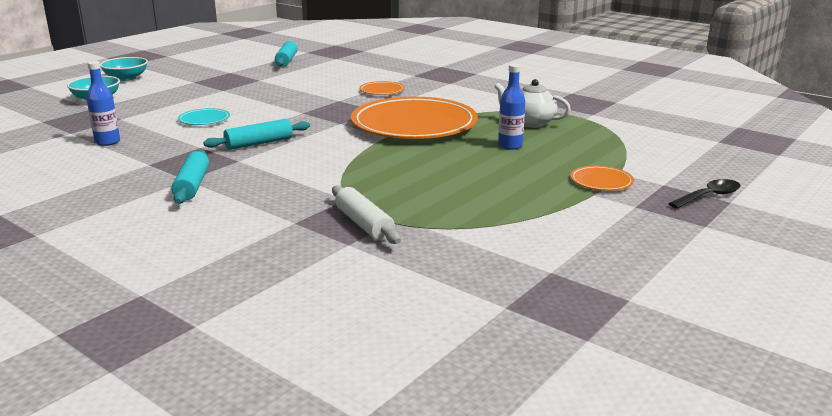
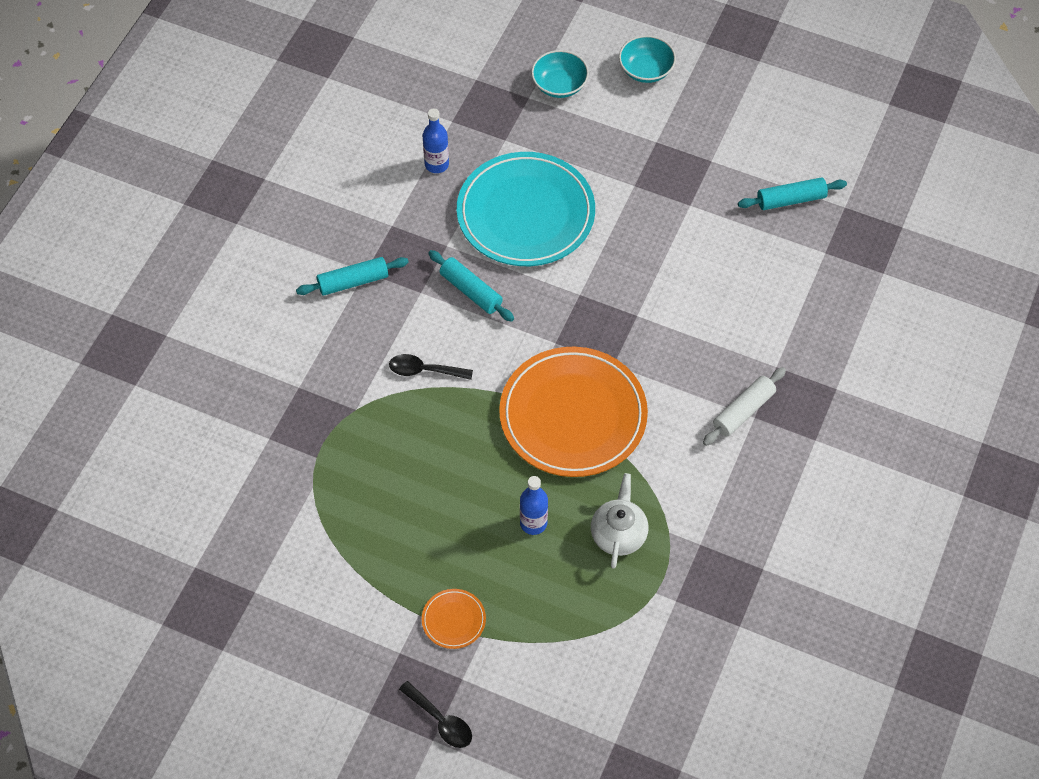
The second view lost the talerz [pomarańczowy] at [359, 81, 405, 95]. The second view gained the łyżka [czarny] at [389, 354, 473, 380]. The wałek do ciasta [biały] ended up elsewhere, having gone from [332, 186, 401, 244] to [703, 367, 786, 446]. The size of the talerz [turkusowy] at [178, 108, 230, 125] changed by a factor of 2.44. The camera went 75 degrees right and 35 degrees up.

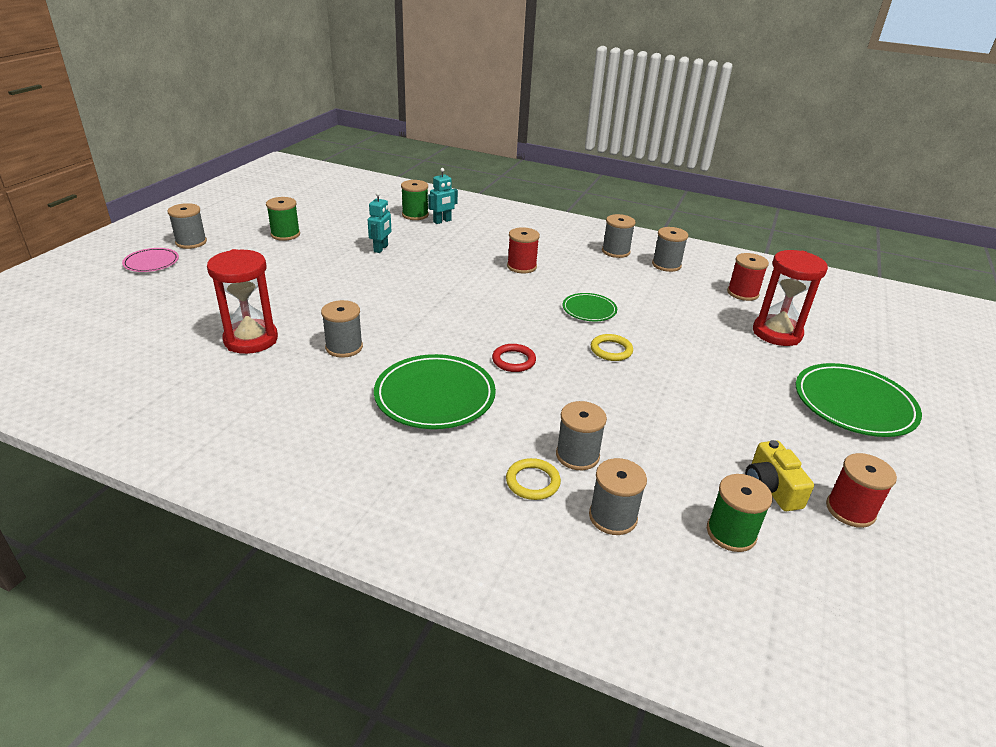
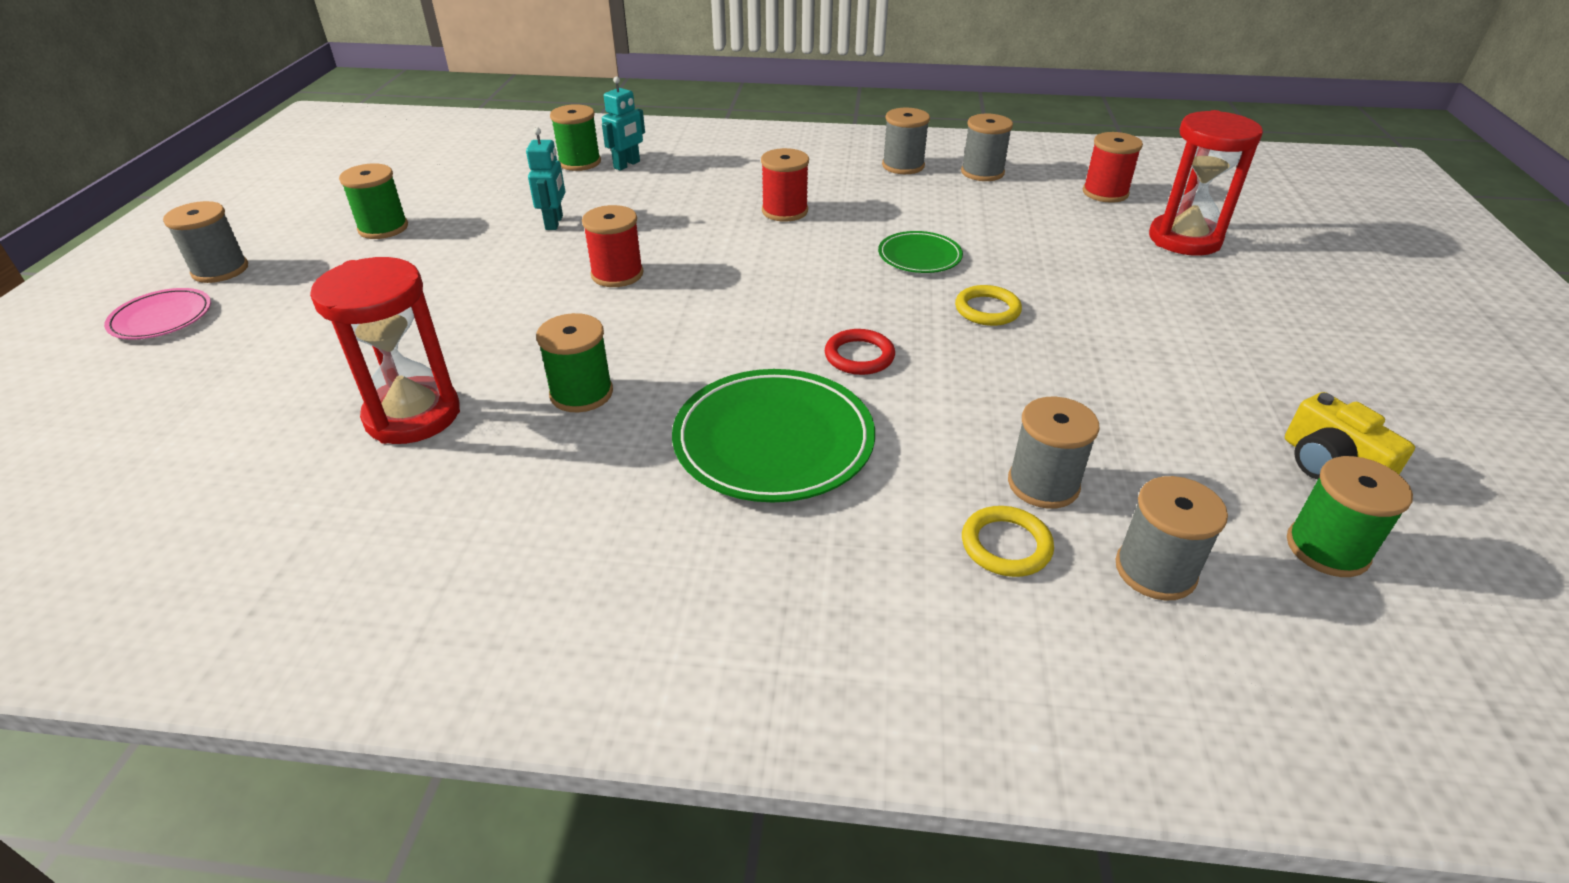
The second view lost the talerz [zielony] at [796, 363, 922, 437]. The szpulka [czerwony] ended up elsewhere, having gone from [826, 453, 897, 528] to [582, 205, 643, 287]. What was the szpulka [szary] at [321, 300, 363, 358] turned into the szpulka [zielony] at [536, 313, 613, 412]. The camera went 15 degrees left and 5 degrees up.

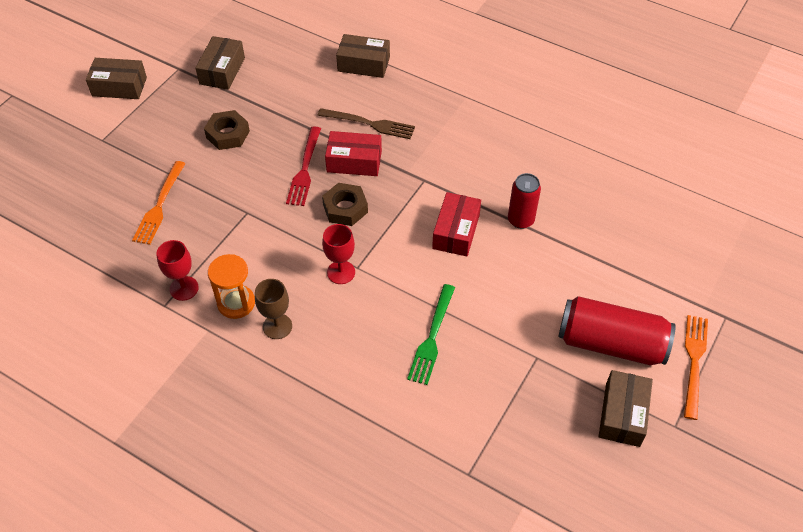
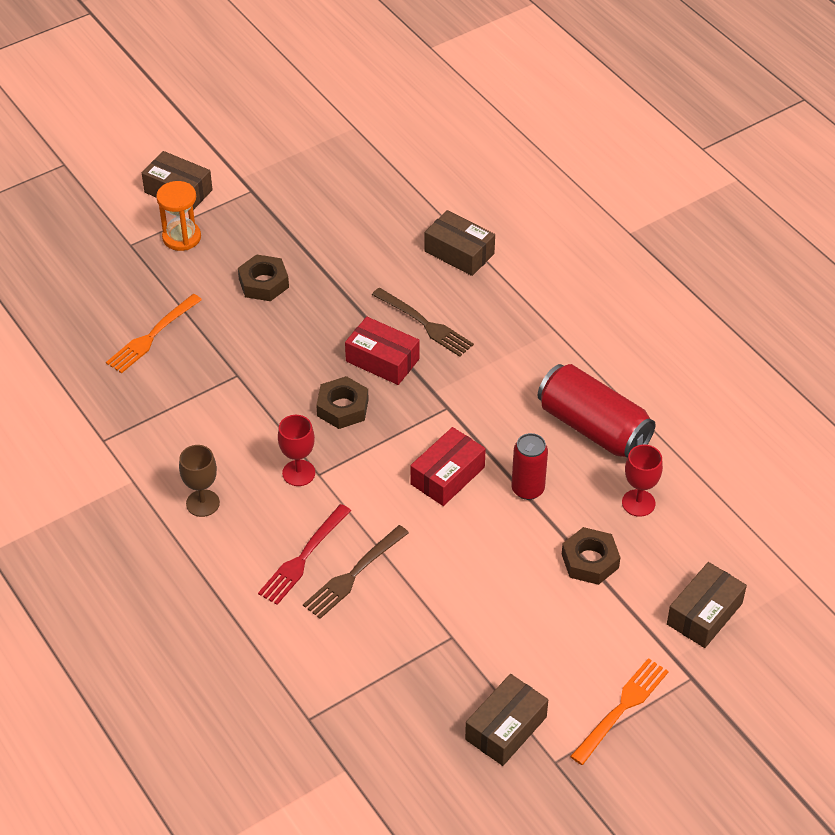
The second view gained the nakrętka [brązowy] at [562, 527, 621, 585]. The kielich [czerwony] ended up elsewhere, having gone from [156, 240, 199, 301] to [622, 444, 663, 517]. The pudełko [brązowy] ended up elsewhere, having gone from [195, 36, 245, 90] to [667, 562, 747, 648]. The klepsydra [pomarańczowy] ended up elsewhere, having gone from [208, 254, 255, 319] to [156, 181, 201, 251]. The widelec [czerwony] ended up elsewhere, having gone from [286, 126, 321, 206] to [258, 504, 351, 605]. The puszka [czerwony] ended up elsewhere, having gone from [558, 296, 675, 365] to [538, 364, 655, 457]. What was the widelec [zielony] at [407, 284, 455, 385] turned into the widelec [brązowy] at [303, 525, 409, 619]. The camera went 25 degrees right and 5 degrees down.

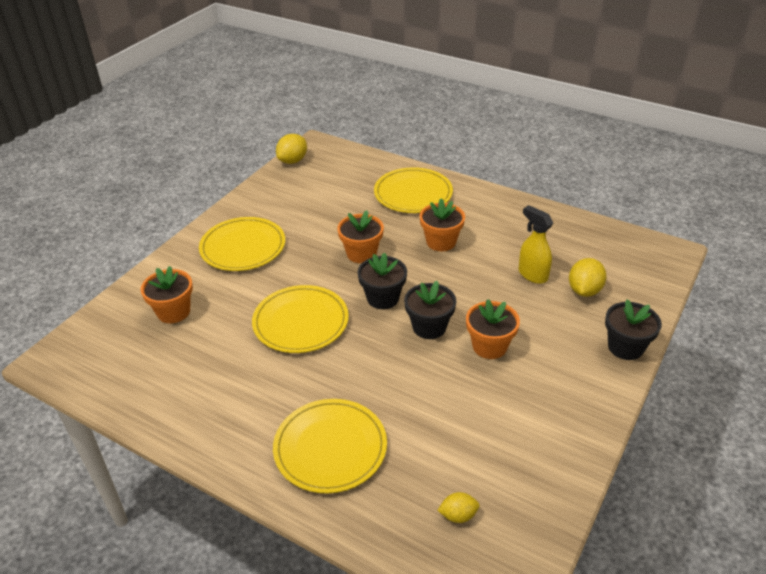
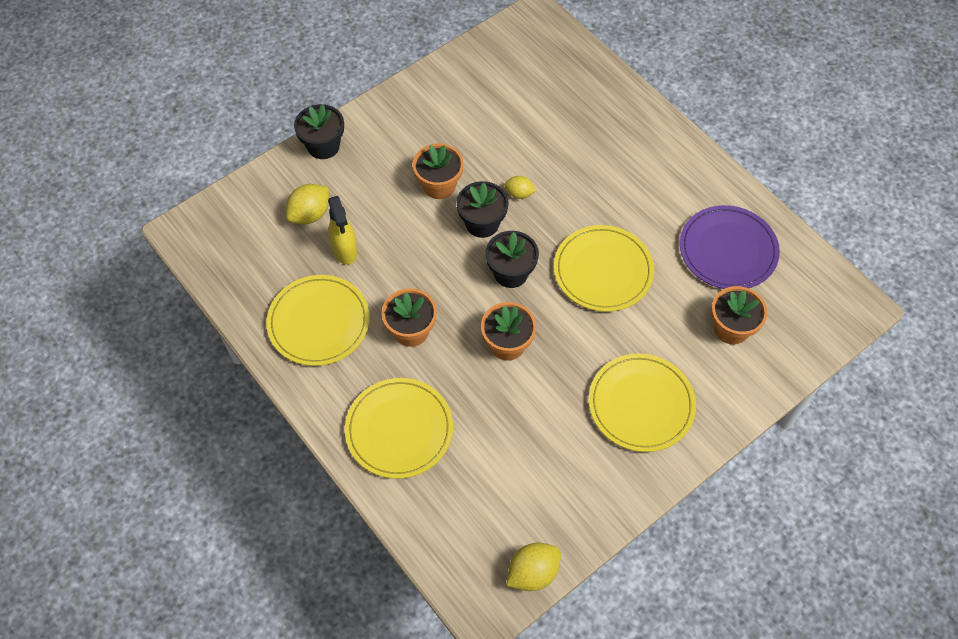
The second view gained the talerz [fioletowy] at [680, 205, 780, 289]. The talerz [żółty] ended up elsewhere, having gone from [273, 399, 387, 494] to [266, 275, 370, 366]. The cytryna [żółty] ended up elsewhere, having gone from [437, 492, 480, 523] to [504, 176, 537, 199]. The camera went 160 degrees left and 20 degrees up.

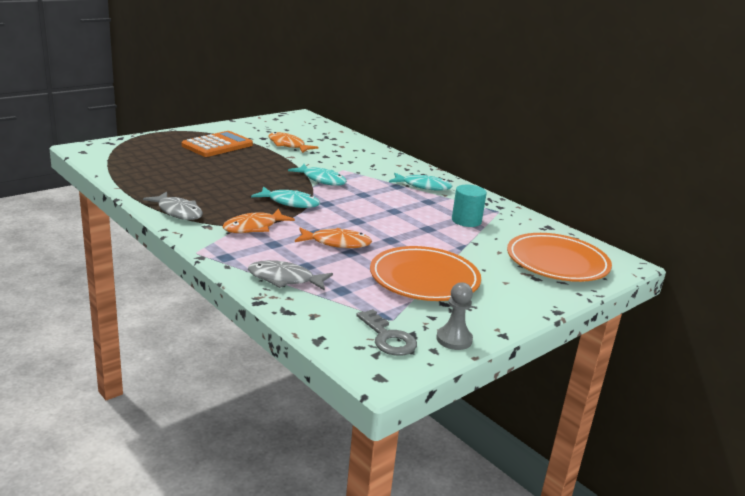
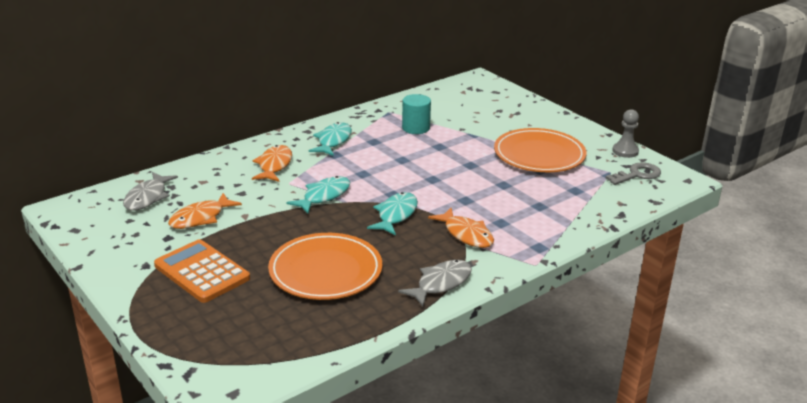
The ryba [szary] ended up elsewhere, having gone from [248, 260, 333, 291] to [123, 172, 178, 211]. The ryba [pomarańczowy] ended up elsewhere, having gone from [295, 228, 372, 248] to [252, 145, 292, 182]. The talerz [pomarańczowy] ended up elsewhere, having gone from [507, 233, 612, 282] to [268, 233, 382, 300]. The camera went 85 degrees left and 5 degrees up.

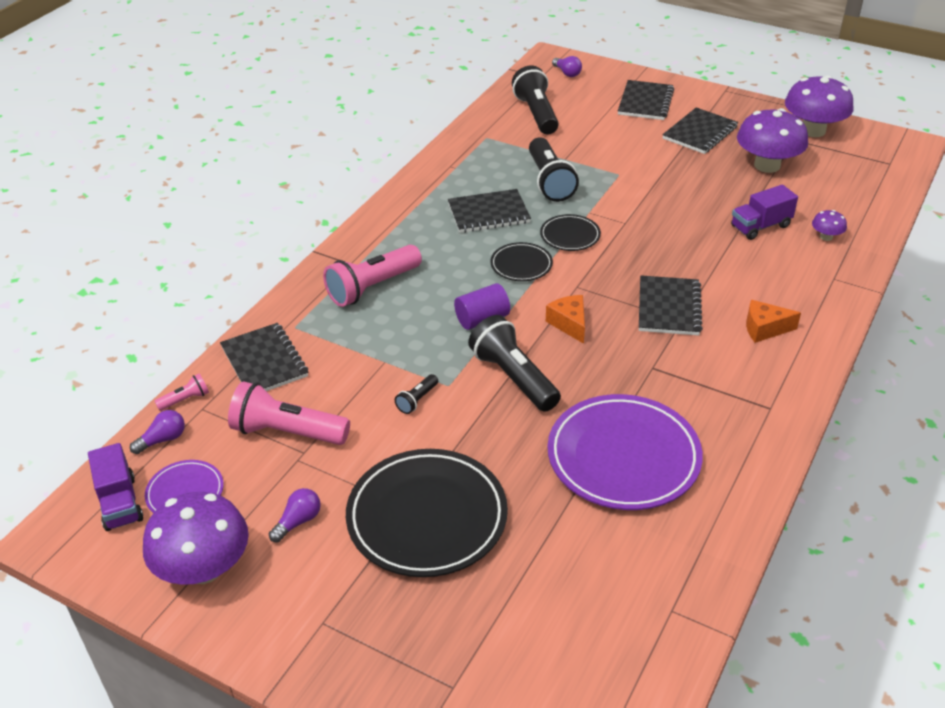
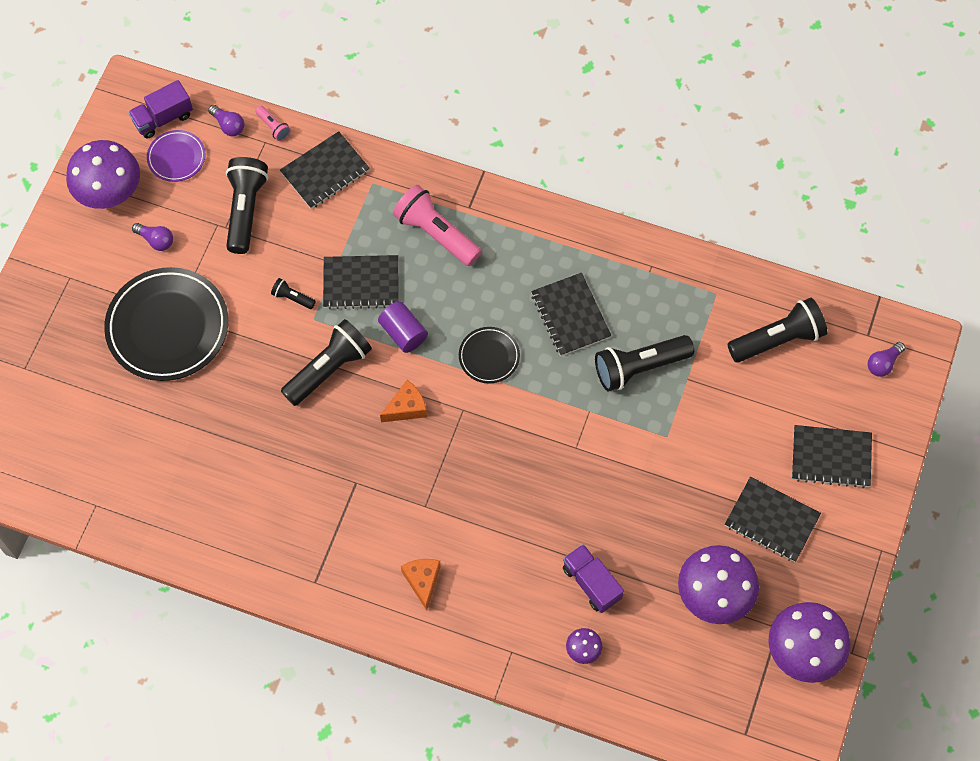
The second view lost the talerz [czarny] at [540, 214, 601, 251]. The second view lost the talerz [fioletowy] at [548, 394, 703, 510]. The zeszyt [czarny] ended up elsewhere, having gone from [639, 275, 703, 336] to [323, 255, 399, 309]. What was the latarka [różowy] at [228, 382, 350, 445] turned into the latarka [czarny] at [226, 157, 268, 254]. The camera went 80 degrees right and 25 degrees up.

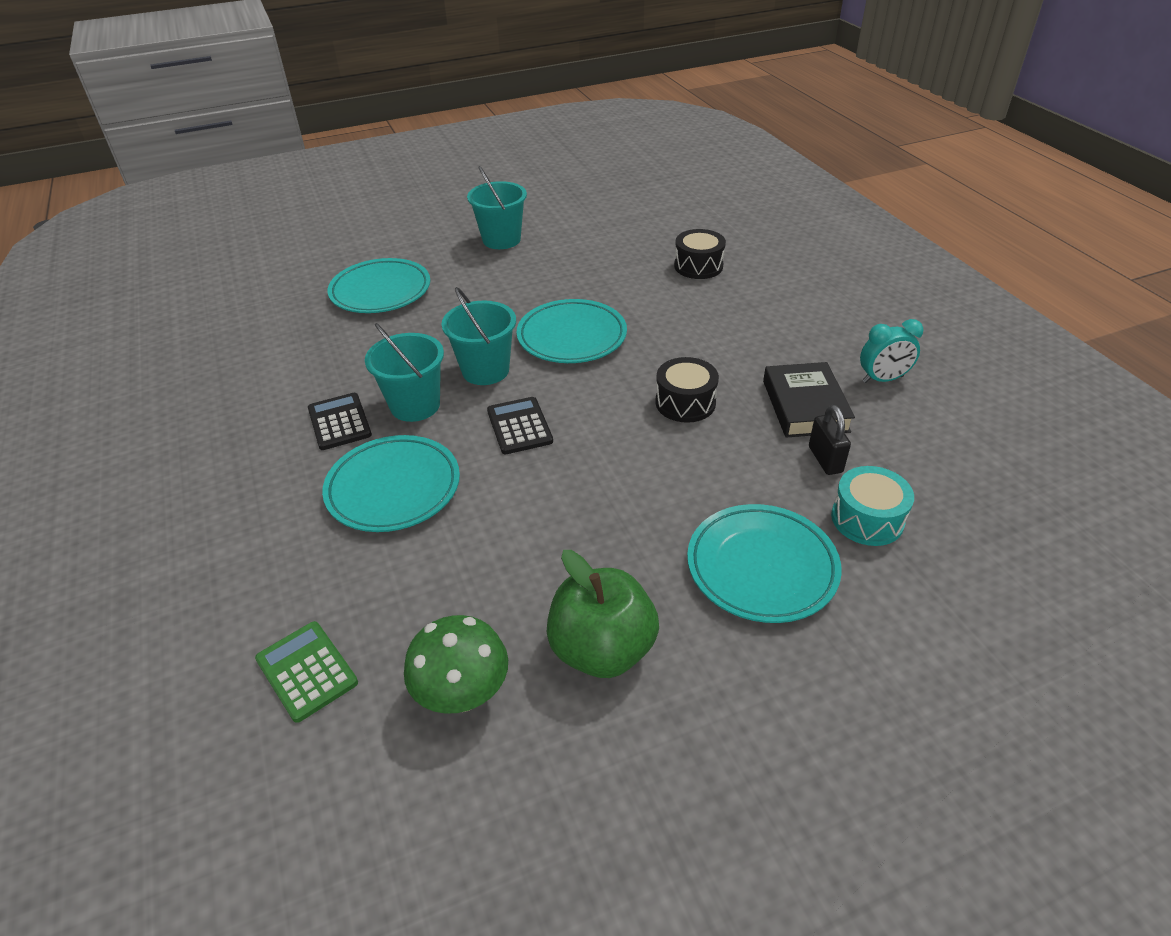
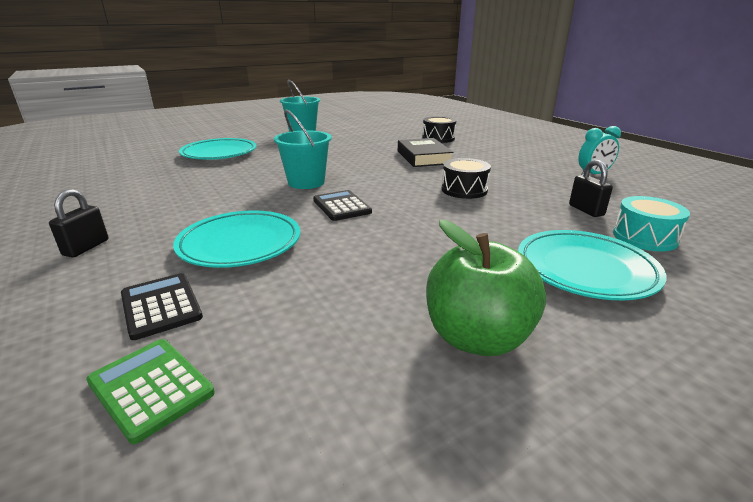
The second view lost the wiadro [turkusowy] at [365, 323, 444, 422]. The second view lost the grzyb [zielony] at [404, 615, 508, 714]. The second view lost the talerz [turkusowy] at [517, 299, 627, 363]. The second view gained the kłódka [czarny] at [49, 189, 109, 258]. The kalkulator [czarny] ended up elsewhere, having gone from [308, 393, 372, 450] to [121, 273, 203, 340]. The książka [czarny] ended up elsewhere, having gone from [763, 362, 855, 438] to [398, 138, 454, 167]. The camera went 10 degrees left and 15 degrees down.

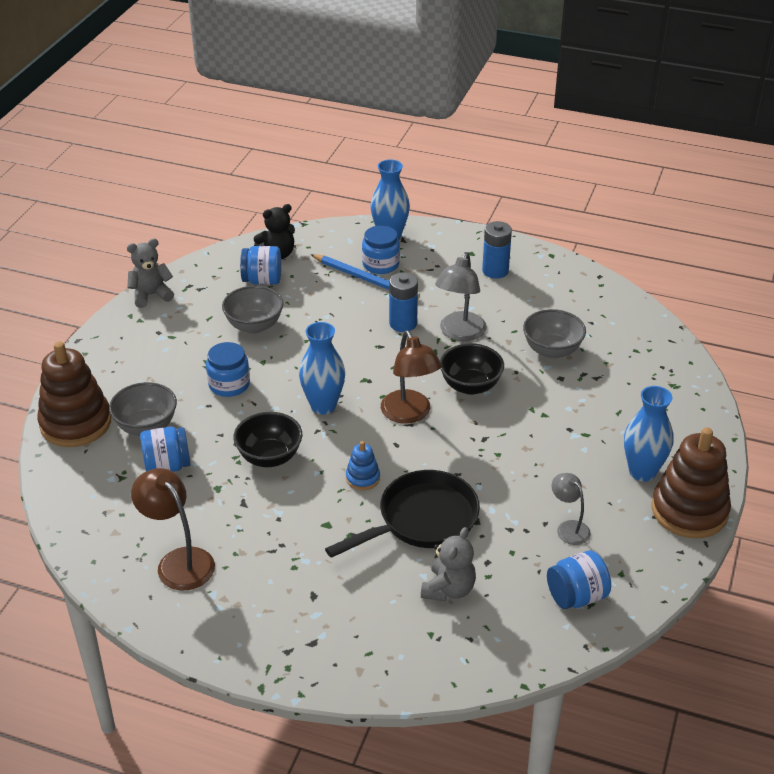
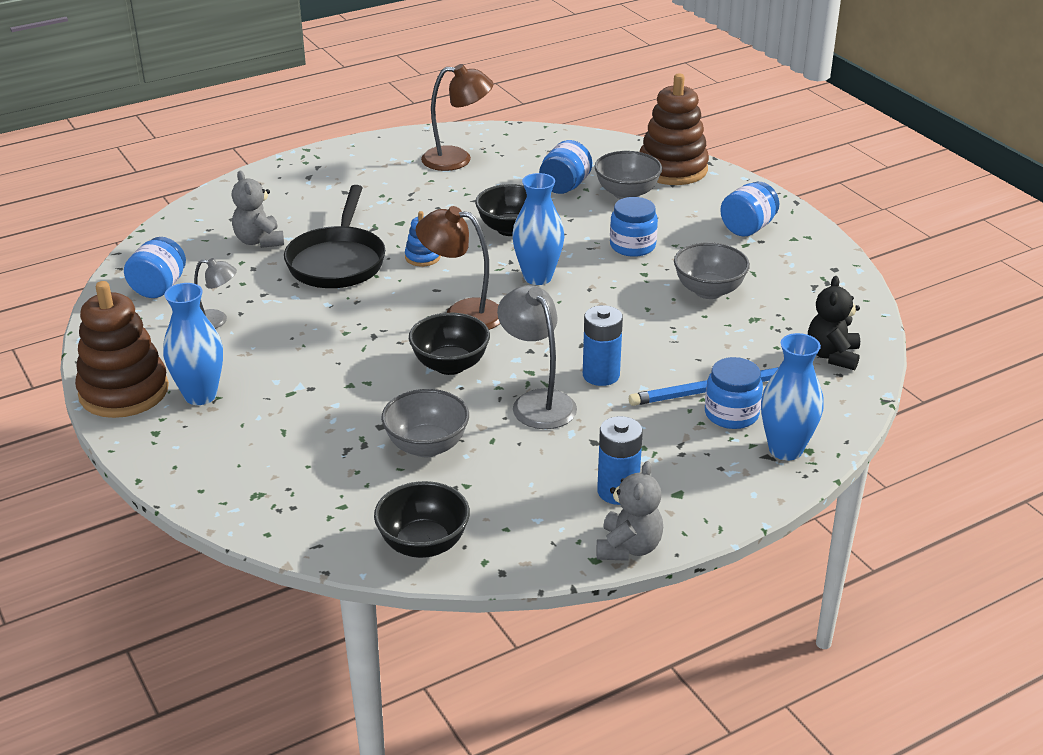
The second view gained the miska [czarny] at [374, 481, 470, 558]. The miś [szary] ended up elsewhere, having gone from [127, 239, 174, 308] to [597, 461, 663, 561]. The słoik [niebieski] ended up elsewhere, having gone from [240, 246, 281, 285] to [720, 182, 779, 237]. The camera went 130 degrees right and 5 degrees down.

